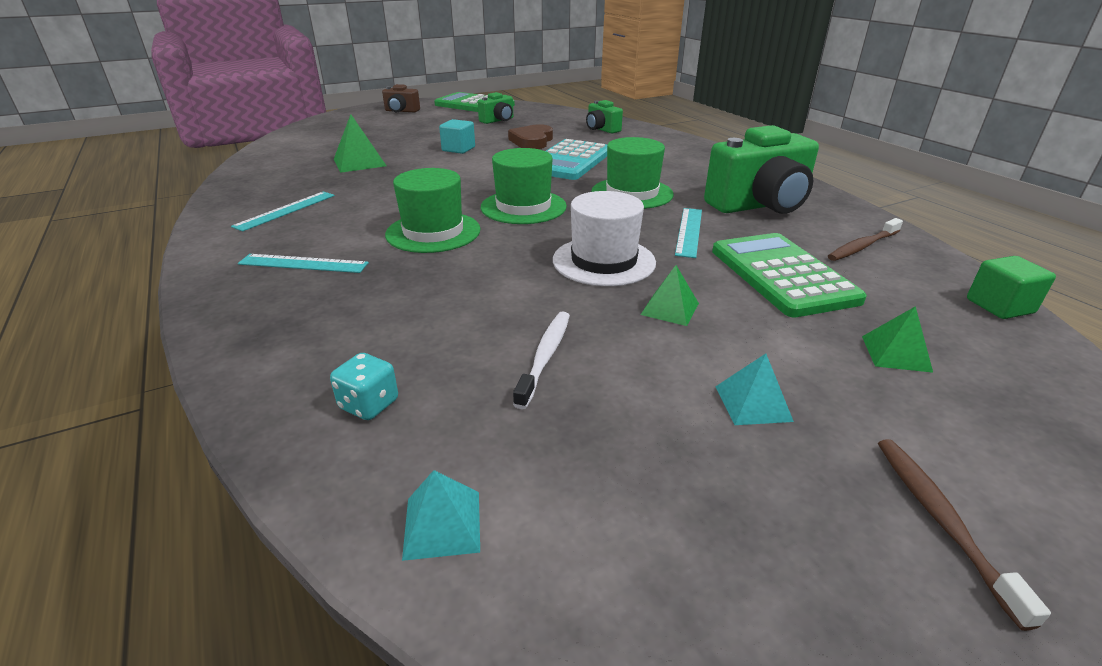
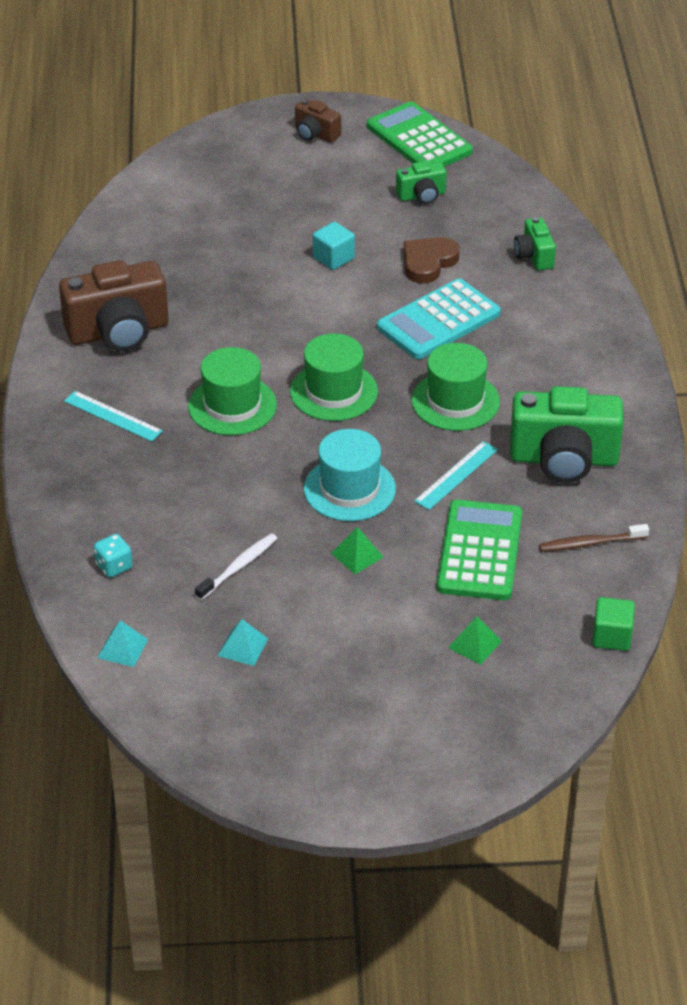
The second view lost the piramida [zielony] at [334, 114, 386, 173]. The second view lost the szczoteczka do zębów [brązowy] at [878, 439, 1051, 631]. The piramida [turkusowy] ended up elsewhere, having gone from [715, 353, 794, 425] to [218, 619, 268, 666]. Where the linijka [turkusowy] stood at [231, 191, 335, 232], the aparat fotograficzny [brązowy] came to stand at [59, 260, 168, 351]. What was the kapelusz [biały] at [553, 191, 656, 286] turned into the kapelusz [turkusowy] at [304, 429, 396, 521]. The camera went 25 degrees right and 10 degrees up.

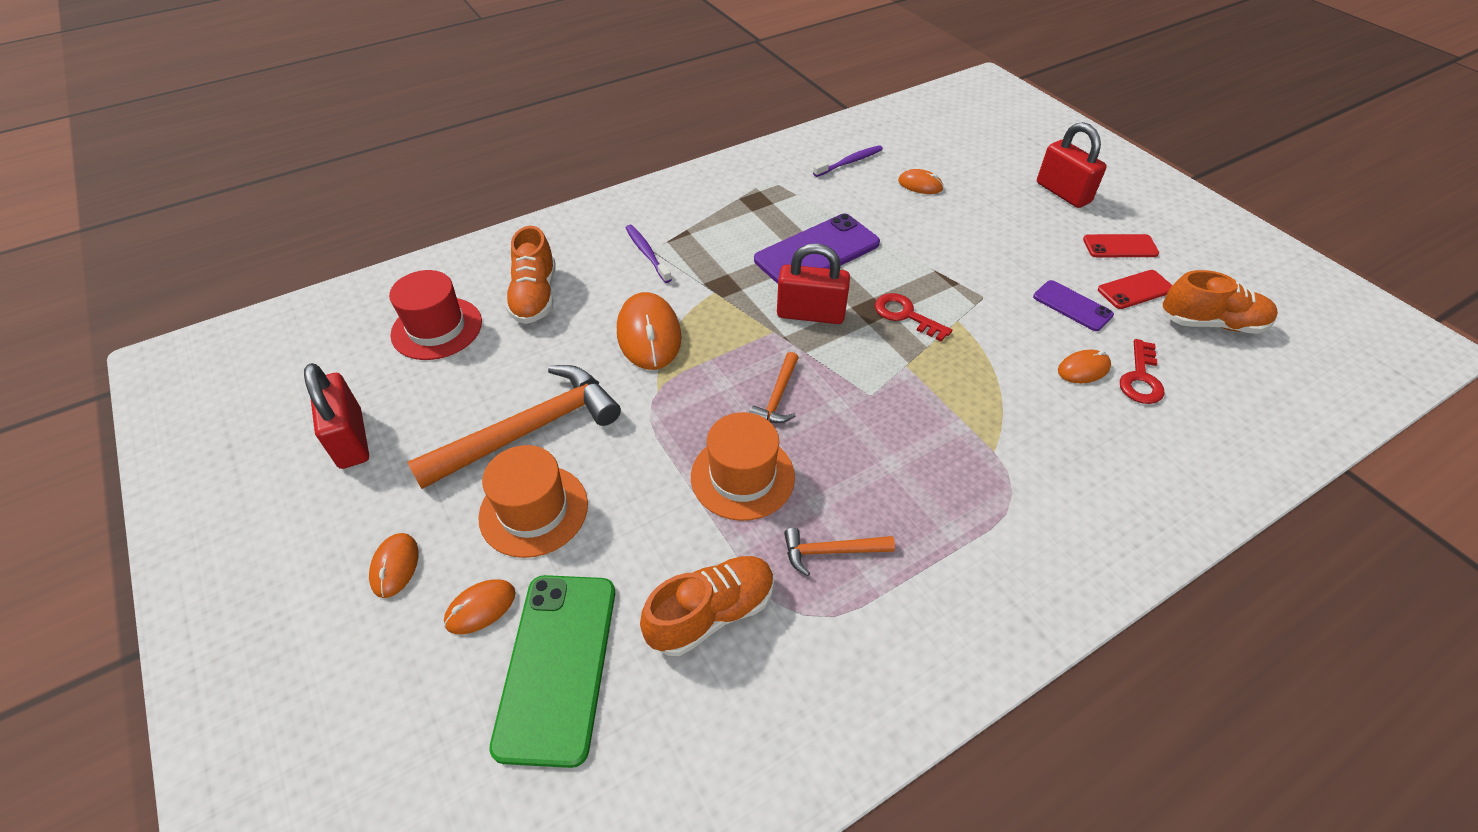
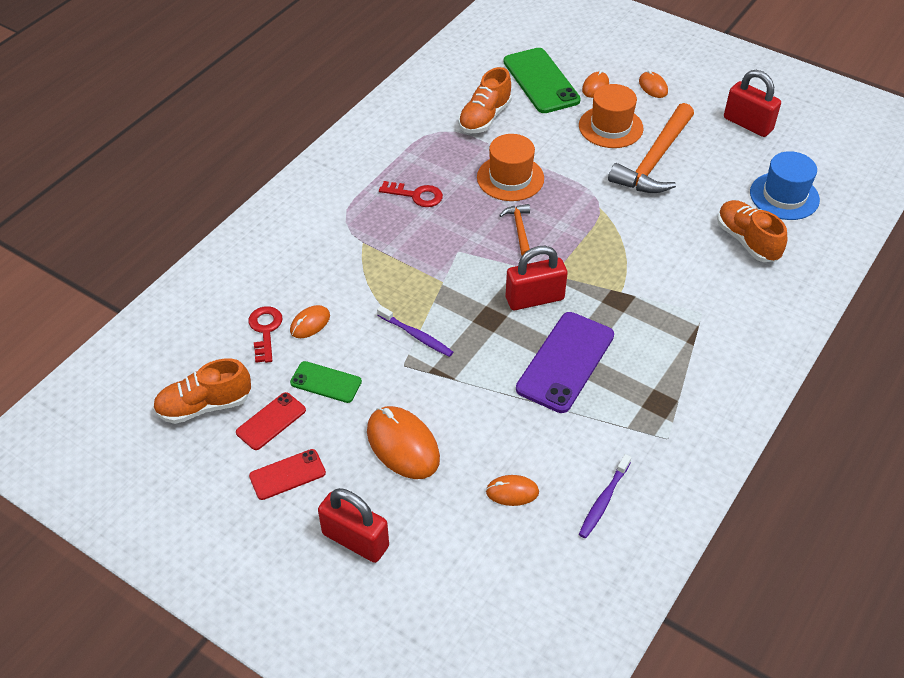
The second view lost the młotek [pomarańczowy] at [784, 528, 895, 576]. The myszka [pomarańczowy] ended up elsewhere, having gone from [617, 292, 682, 370] to [367, 406, 440, 479]. The szczoteczka do zębów [fioletowy] ended up elsewhere, having gone from [626, 225, 672, 283] to [377, 306, 453, 357]. The klucz [czerwony] ended up elsewhere, having gone from [875, 293, 952, 342] to [379, 181, 443, 207]. What was the kapelusz [czerwony] at [389, 270, 482, 360] turned into the kapelusz [niebieski] at [750, 151, 820, 220]. What was the telefon [fioletowy] at [1033, 280, 1114, 331] turned into the telefon [zielony] at [290, 361, 362, 403]. The camera went 155 degrees right and 0 degrees up.

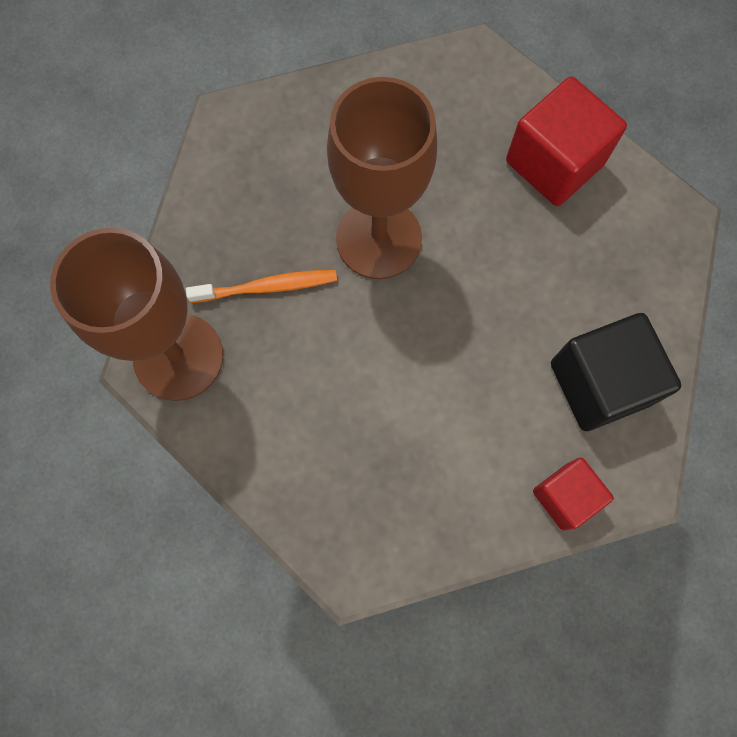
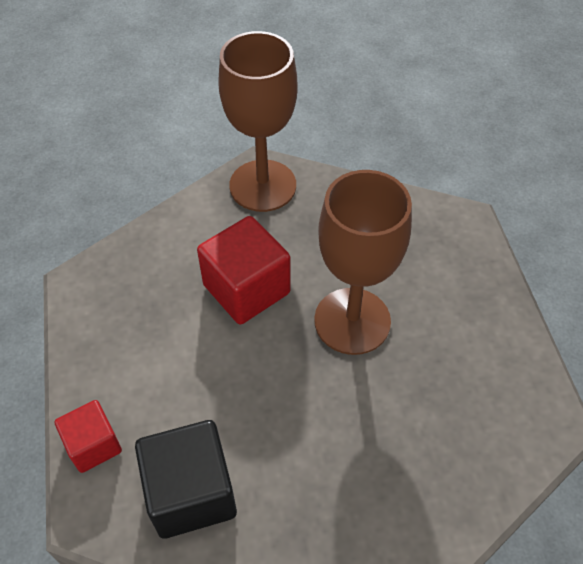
The second view lost the szczoteczka do zębów [pomarańczowy] at [186, 270, 337, 303]. The sześcian [czerwony] ended up elsewhere, having gone from [506, 77, 627, 206] to [197, 216, 290, 325]. The camera went 95 degrees right and 20 degrees down.

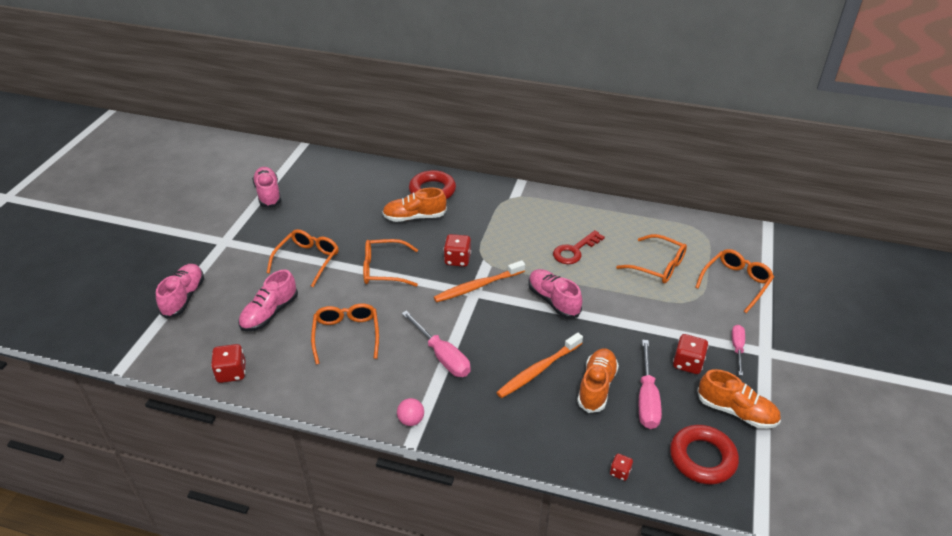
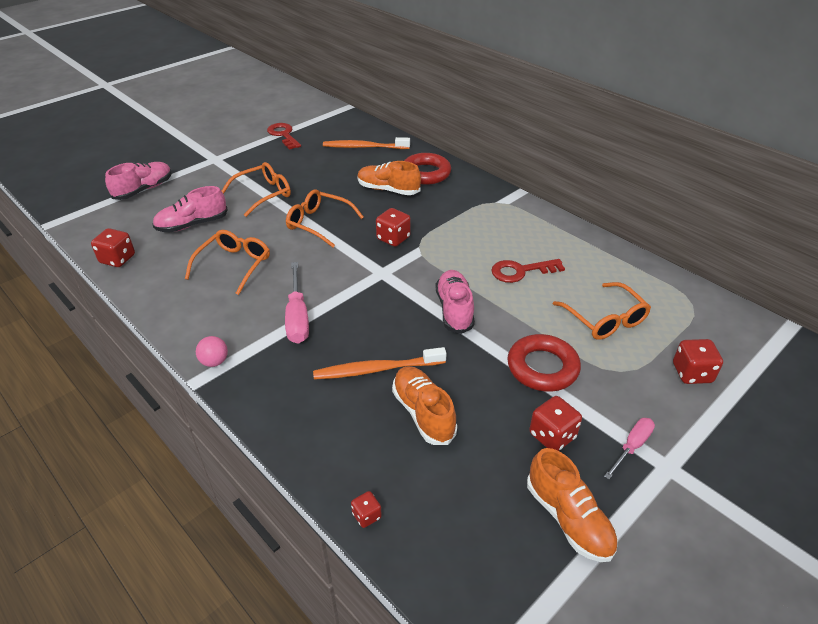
The second view lost the śrubokręt [różowy] at [639, 340, 662, 429]. The szczoteczka do zębów [pomarańczowy] ended up elsewhere, having gone from [434, 260, 525, 302] to [323, 137, 410, 149]. The pierścień [czerwony] ended up elsewhere, having gone from [670, 425, 739, 485] to [507, 334, 581, 392]. Where the but [różowy] stood at [252, 167, 281, 208], the klucz [czerwony] came to stand at [267, 123, 301, 150]. Where the okulary [pomarańczowy] stood at [695, 249, 774, 313], the kostka do gry [czerwony] came to stand at [673, 339, 723, 384]. The but [pomarańczowy] at [577, 348, 619, 413] ended up facing another way, 75 degrees counterclockwise from before. The camera went 30 degrees right and 0 degrees up.

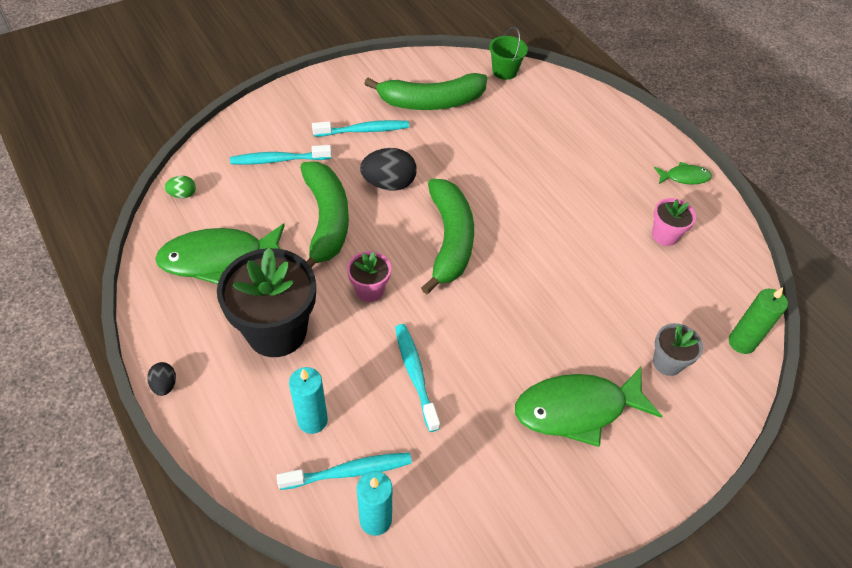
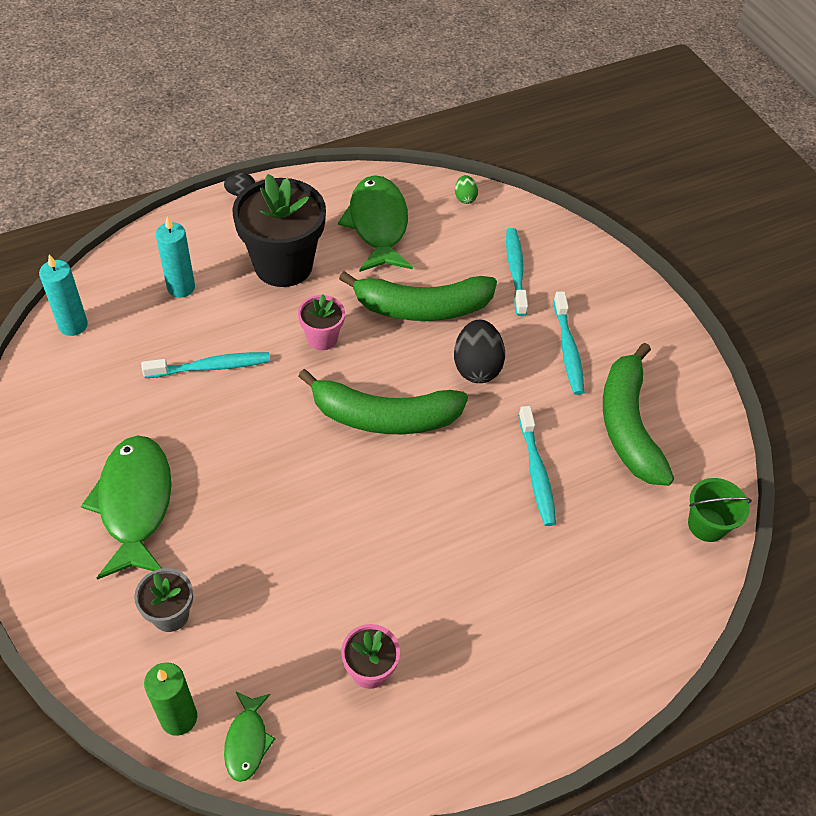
The szczoteczka do zębów [turkusowy] ended up elsewhere, having gone from [277, 452, 412, 490] to [518, 406, 556, 526]. The ryba [zielony] ended up elsewhere, having gone from [654, 162, 712, 185] to [224, 692, 276, 782]. The camera went 95 degrees right and 0 degrees up.

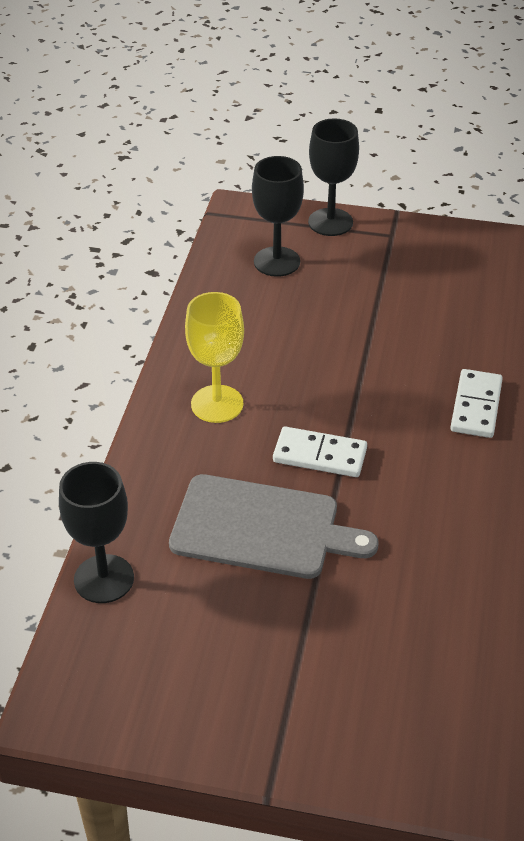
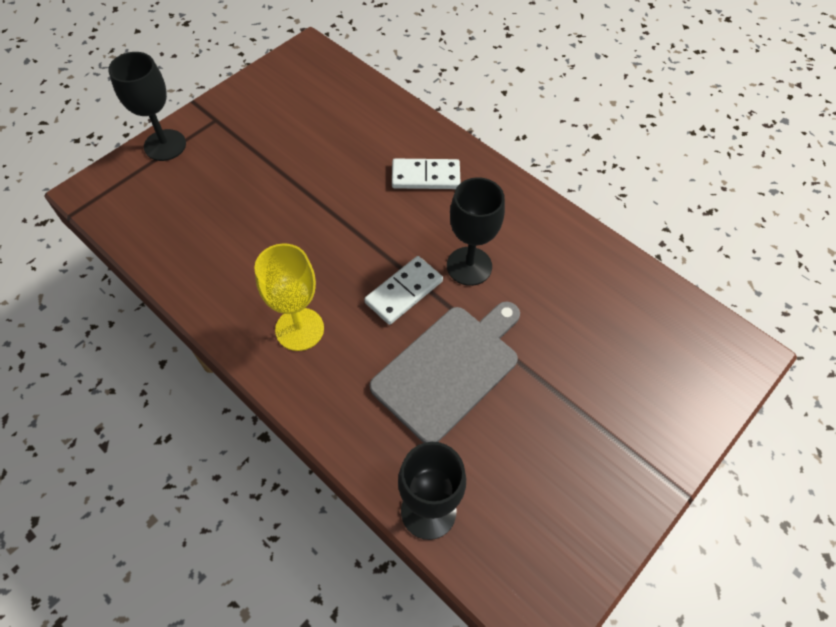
The kielich [czarny] ended up elsewhere, having gone from [252, 156, 304, 277] to [447, 177, 505, 286]. The kostka domina [biały] at [450, 369, 503, 438] ended up facing another way, 45 degrees counterclockwise from before. The camera went 60 degrees left and 15 degrees up.

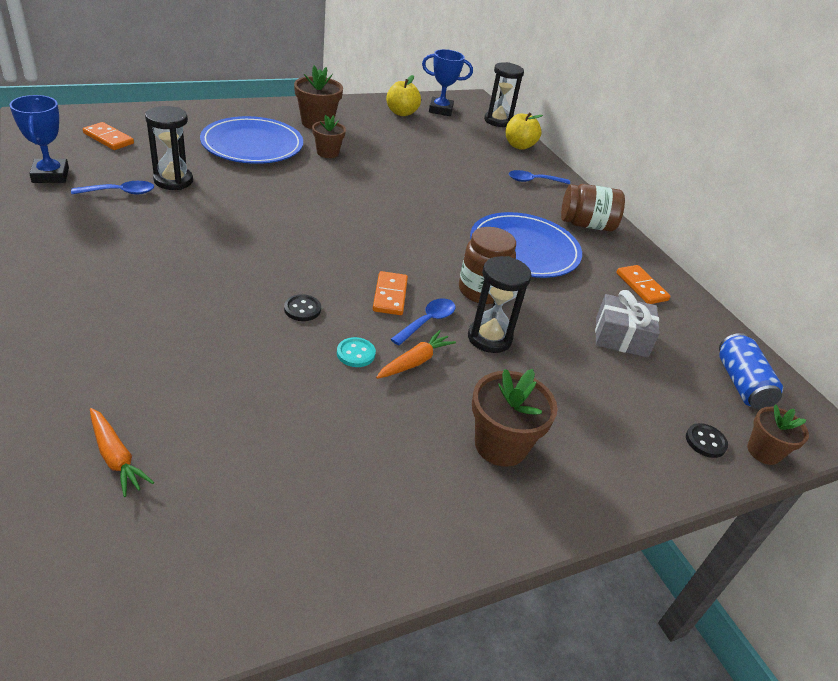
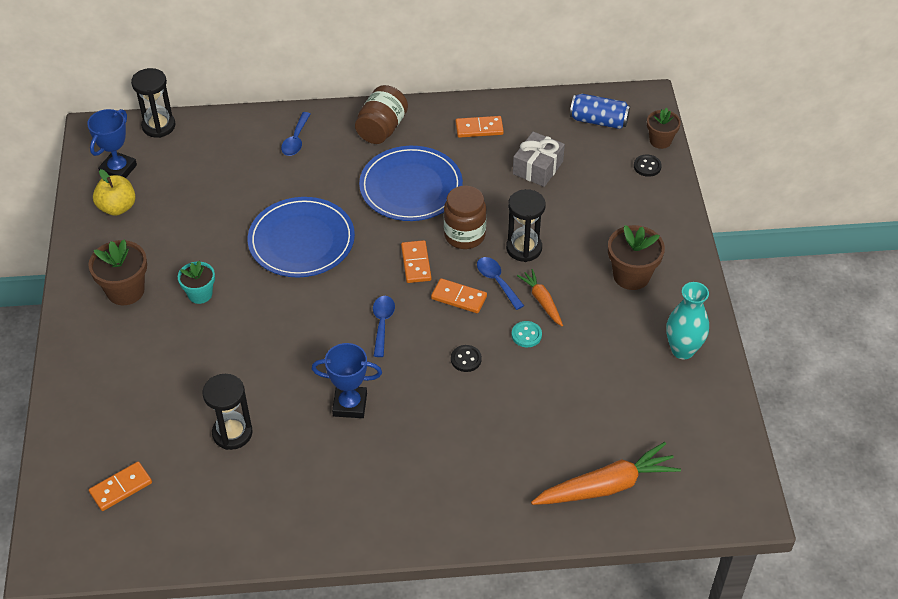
The second view lost the jabłko [żółty] at [506, 112, 543, 150]. The second view gained the kostka domina [pomarańczowy] at [401, 240, 431, 283]. The second view gained the wazon [turkusowy] at [666, 282, 709, 359]. The puchar [niebieski] ended up elsewhere, having gone from [9, 95, 69, 183] to [312, 343, 382, 418]. The łyżka [niebieski] ended up elsewhere, having gone from [71, 181, 154, 194] to [373, 296, 395, 357]. The talerz [niebieski] ended up elsewhere, having gone from [200, 116, 303, 164] to [248, 197, 355, 278]. What was the doniczka [brązowy] at [312, 115, 346, 158] turned into the doniczka [turkusowy] at [178, 261, 215, 304]. The size of the marchewka [pomarańczowy] at [90, 408, 154, 497] changed by a factor of 1.80. The camera went 65 degrees left and 10 degrees up.

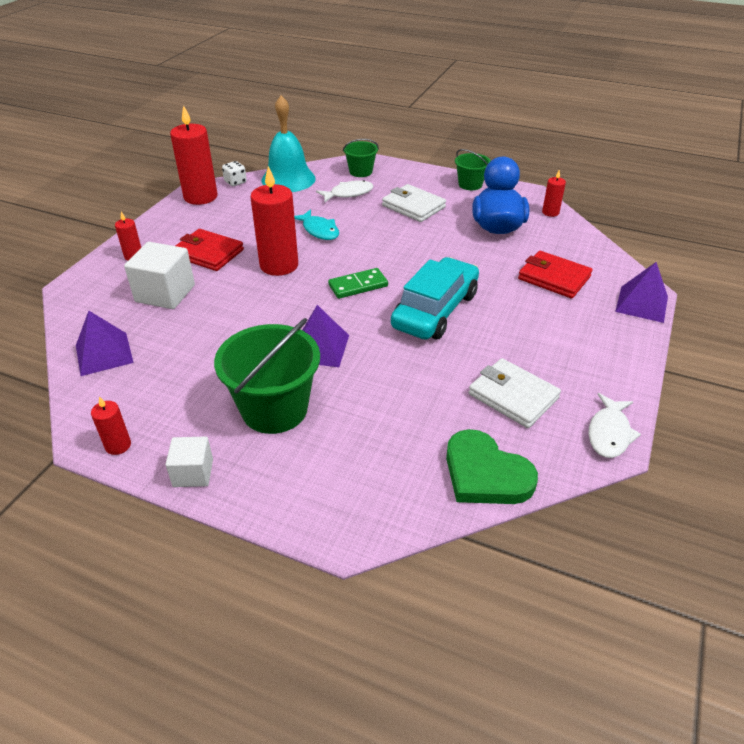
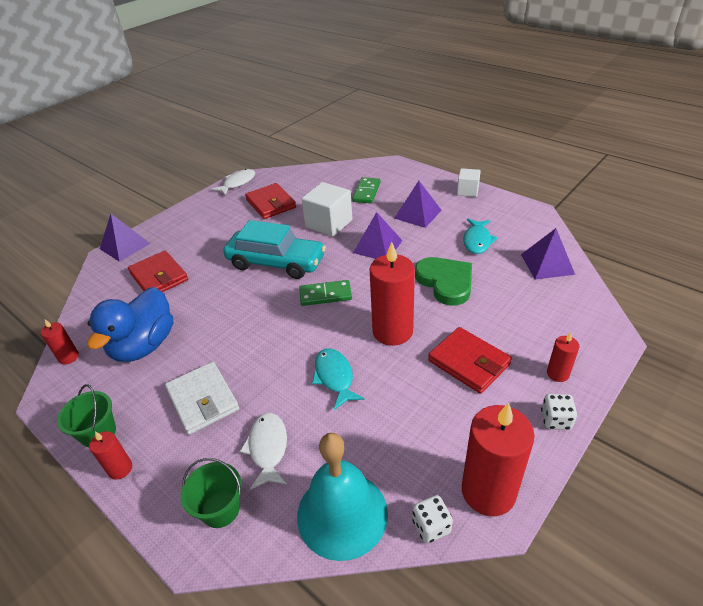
The second view gained the kostka domina [zielony] at [352, 177, 381, 203]. The second view gained the ryba [turkusowy] at [463, 219, 498, 254]. The second view gained the kostka do gry [biały] at [541, 394, 577, 430]. The świeca [czerwony] ended up elsewhere, having gone from [91, 396, 131, 455] to [89, 431, 132, 480]. The sześcian [biały] ended up elsewhere, having gone from [124, 242, 195, 309] to [302, 182, 353, 237]. The serce [zielony] ended up elsewhere, having gone from [446, 429, 538, 504] to [415, 257, 472, 306]. Where the wiadro [zielony] stood at [214, 318, 320, 434], the piramida [fioletowy] came to stand at [394, 181, 441, 228]. What was the portfel [biały] at [468, 358, 561, 428] turned into the portfel [czerwony] at [245, 183, 296, 219]. The ryba [biały] at [316, 180, 374, 202] ended up facing another way, 90 degrees clockwise from before. The samochód [turkusowy] at [391, 257, 479, 340] ended up facing another way, 120 degrees counterclockwise from before. The camera went 160 degrees left and 0 degrees up.

